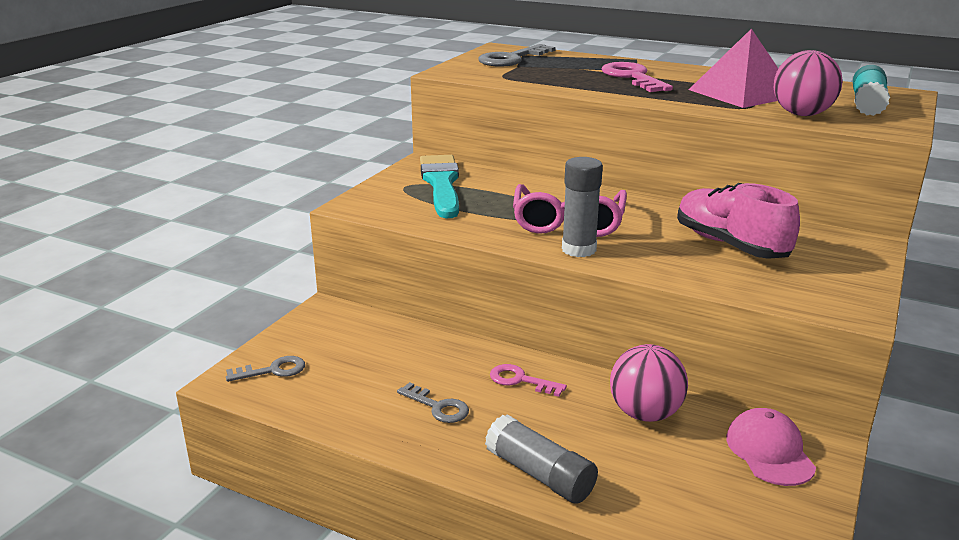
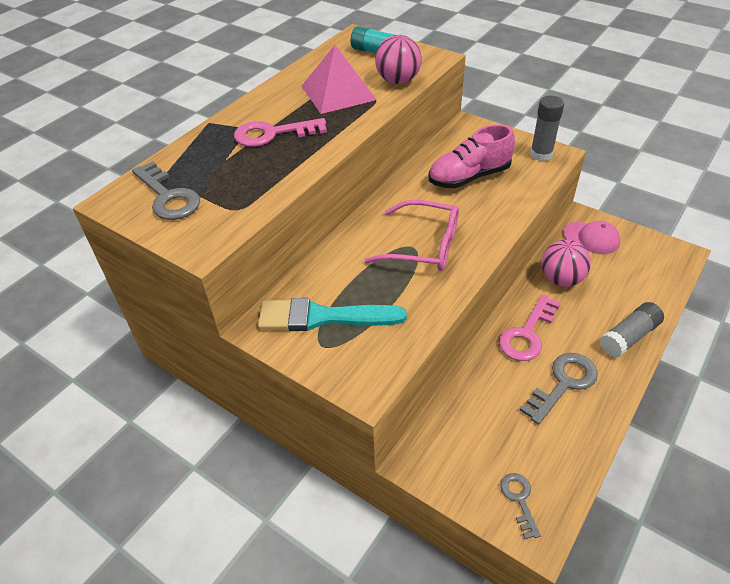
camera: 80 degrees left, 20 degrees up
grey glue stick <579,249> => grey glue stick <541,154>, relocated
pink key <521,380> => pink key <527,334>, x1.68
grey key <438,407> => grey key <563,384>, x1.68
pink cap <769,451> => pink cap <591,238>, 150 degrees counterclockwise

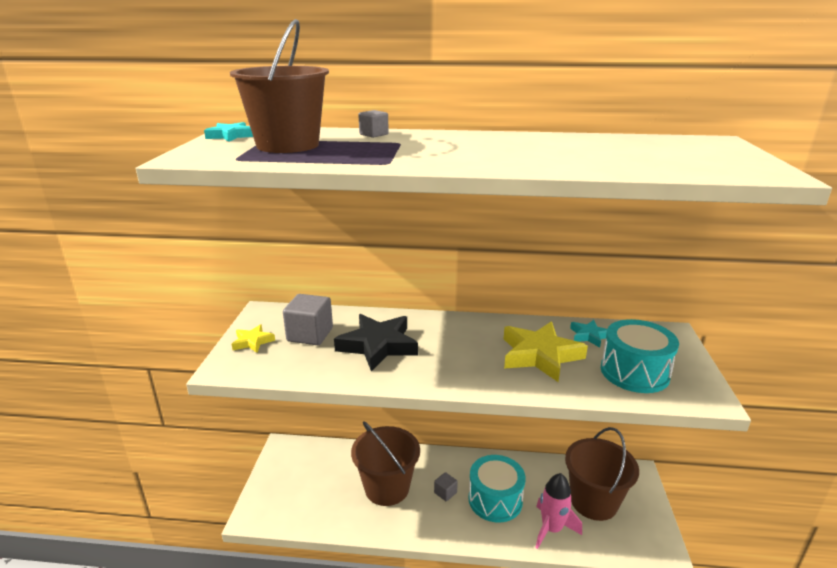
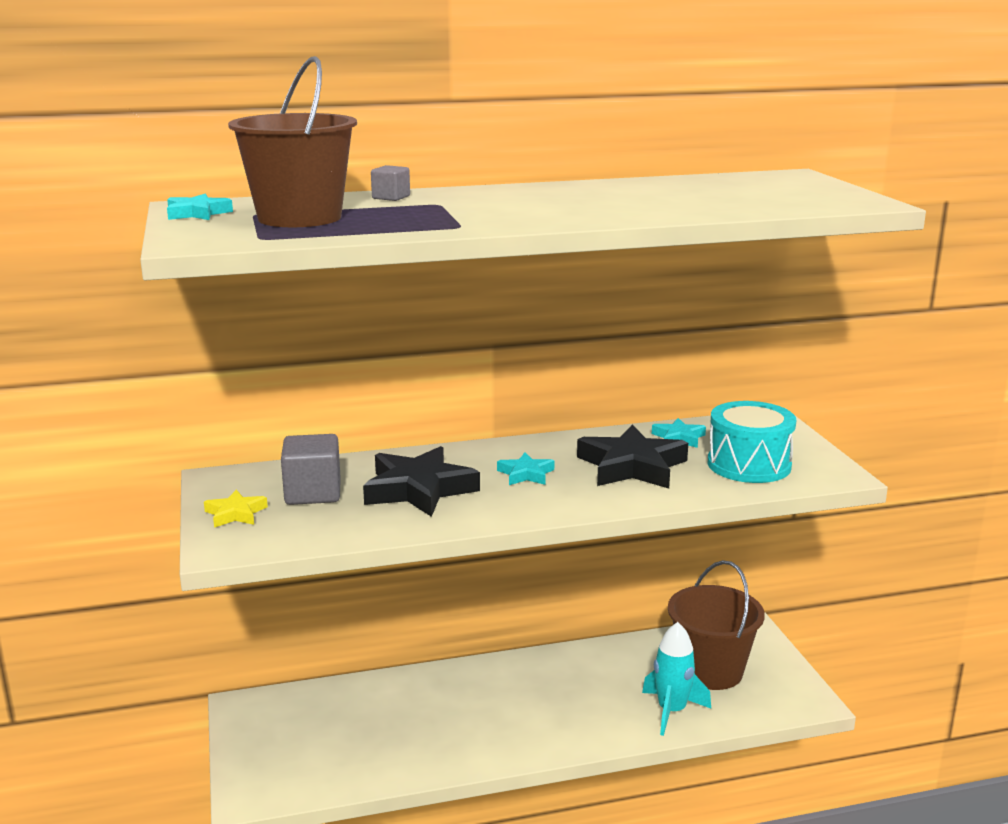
camera: 20 degrees left, 5 degrees down
yellow star <540,355> => black star <632,466>
brown bucket <387,488> => nothing
turquoise drum <495,500> => nothing
grey cube <445,493> => nothing
pink rocket <551,529> => turquoise rocket <671,711>
nothing => turquoise star <526,474>

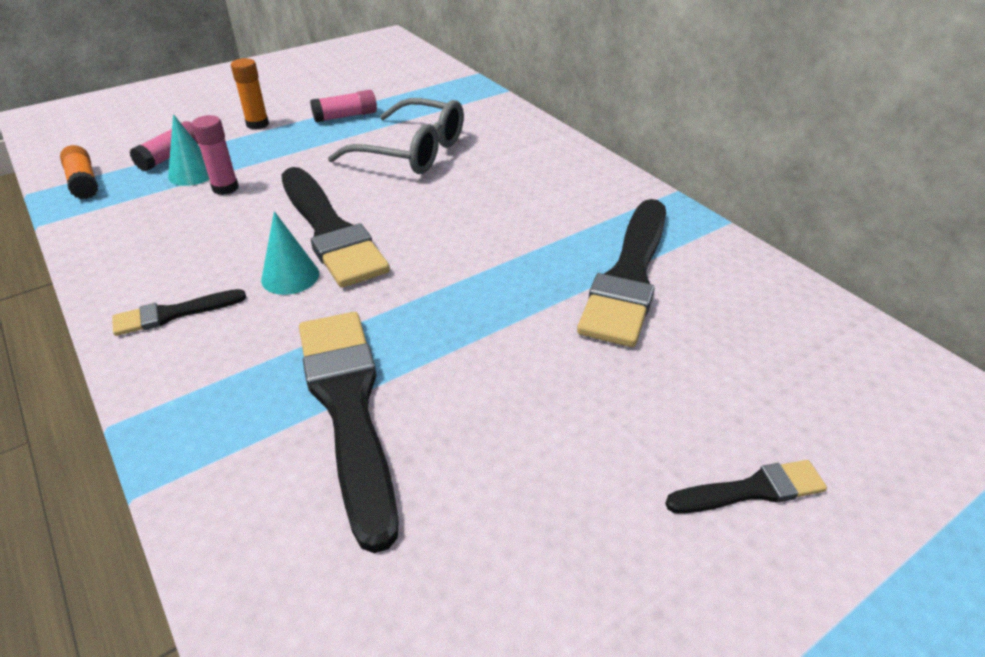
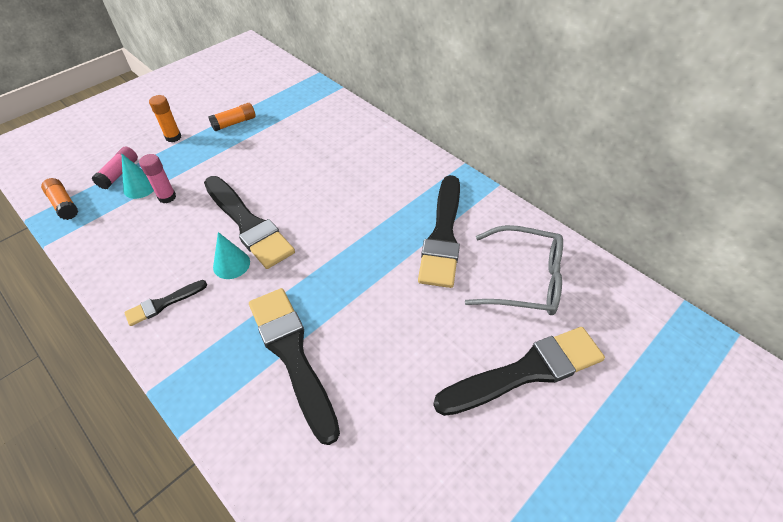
camera: 10 degrees left, 10 degrees up
pink glue stick <345,116> => orange glue stick <234,123>
grey glasses <412,151> => grey glasses <524,279>, relocated
black brush <751,490> => black brush <526,371>, x2.03

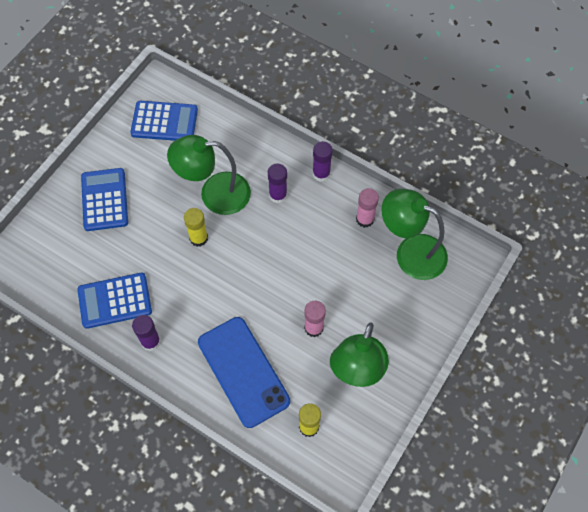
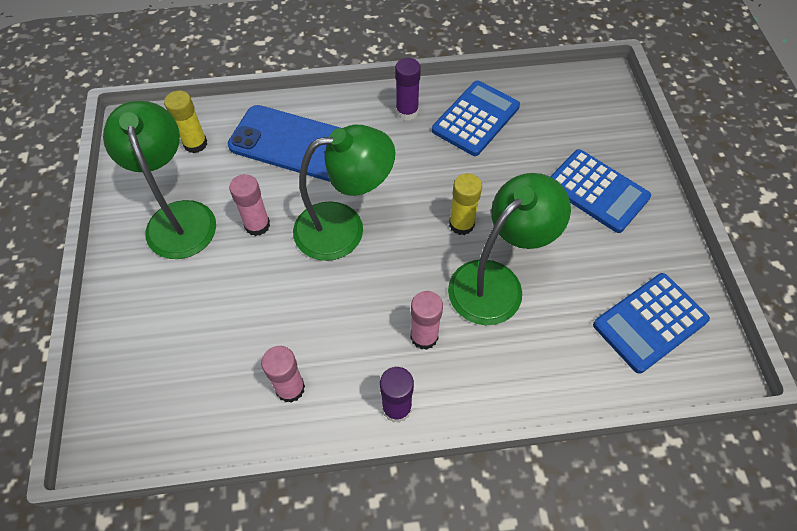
camera: 140 degrees right, 5 degrees down
purple glue stick <278,195> => pink glue stick <424,336>
green lamp <411,252> => green lamp <344,228>, relocated

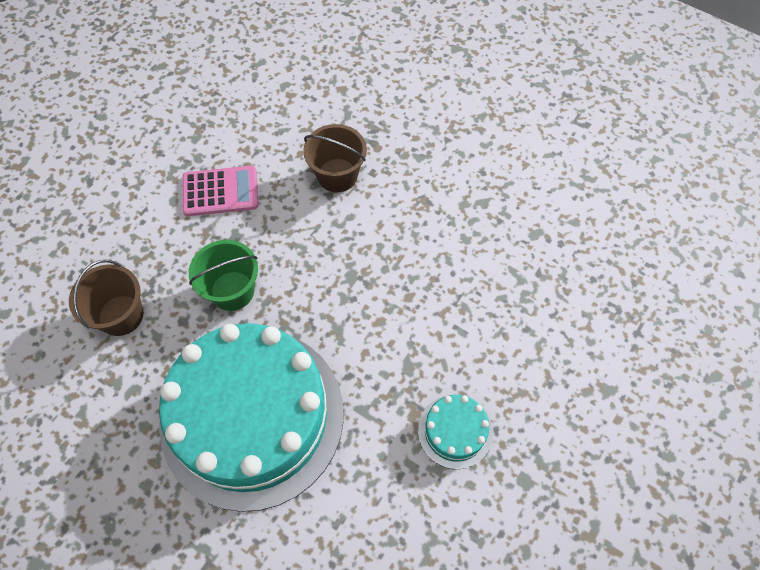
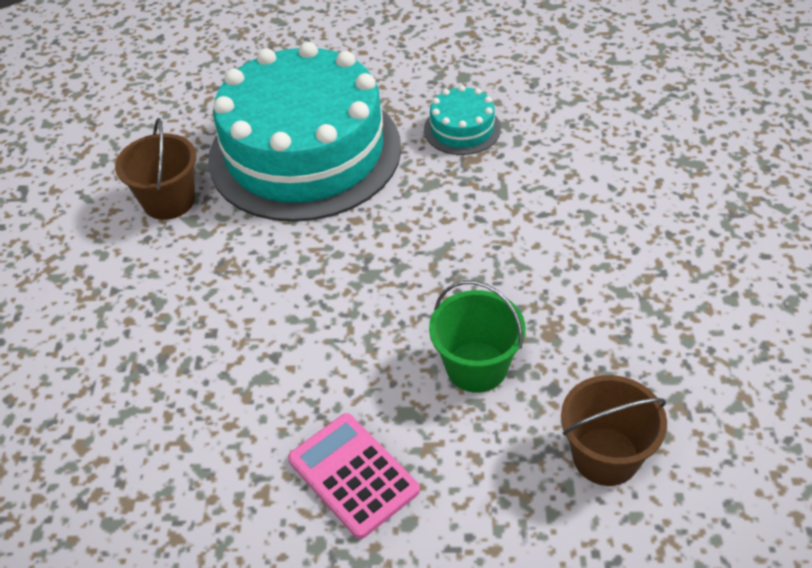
camera: 120 degrees left, 15 degrees down
brown bucket <337,175> => brown bucket <169,201>, relocated
turquoise cake <252,416> => turquoise cake <305,152>, relocated

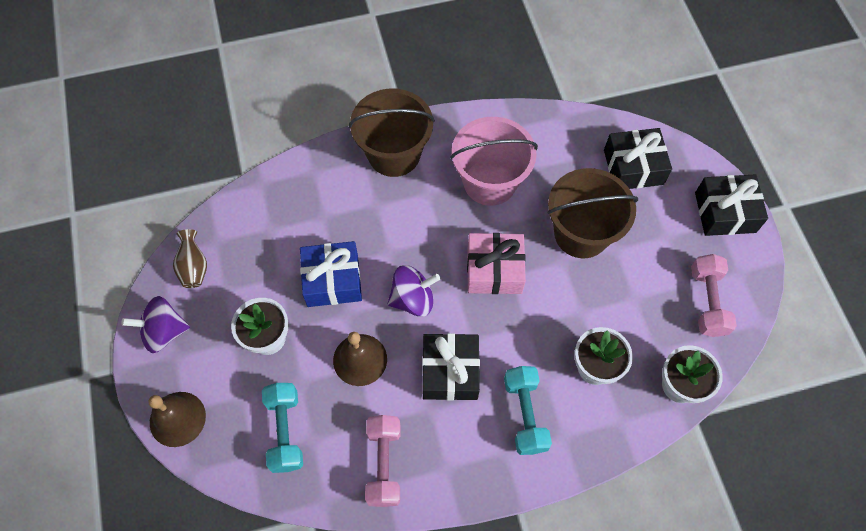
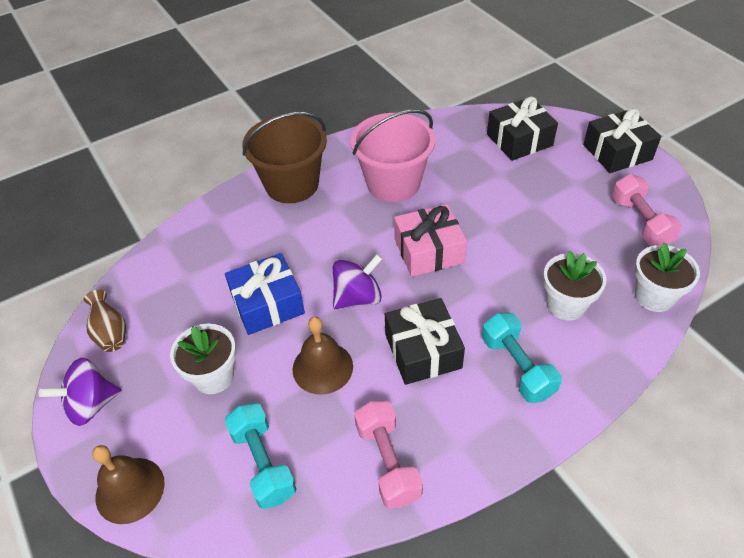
camera: 15 degrees left, 15 degrees down
brown bucket <581,233> => nothing

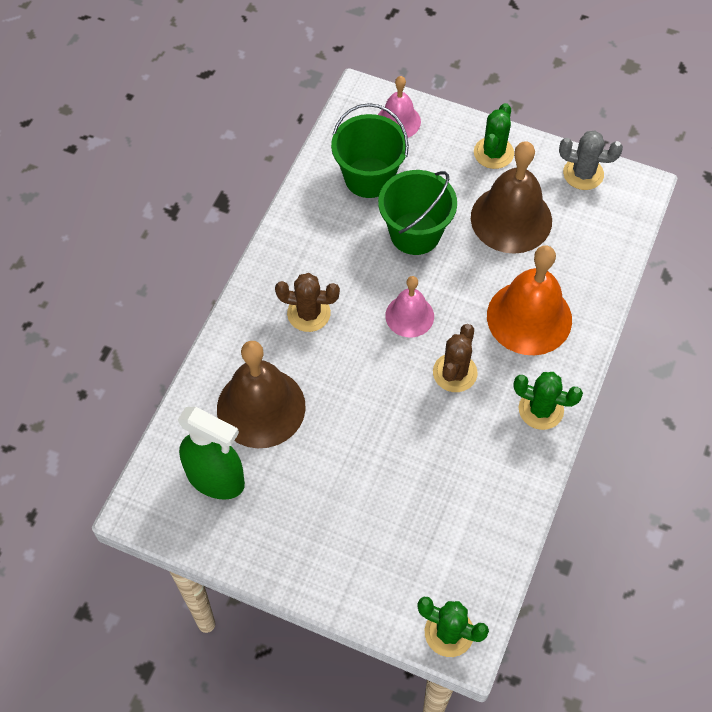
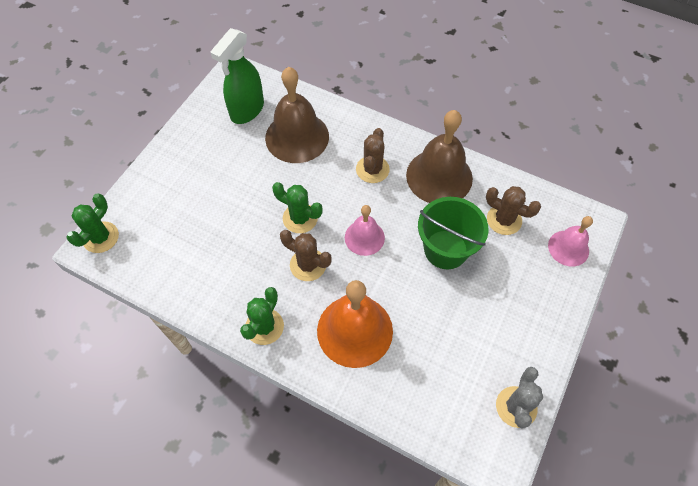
camera: 95 degrees right, 0 degrees up
green bucket <369,177> => brown cactus <504,220>
green cactus <493,153> => green cactus <300,218>, relocated
brown bell <511,219> => brown bell <439,176>, relocated

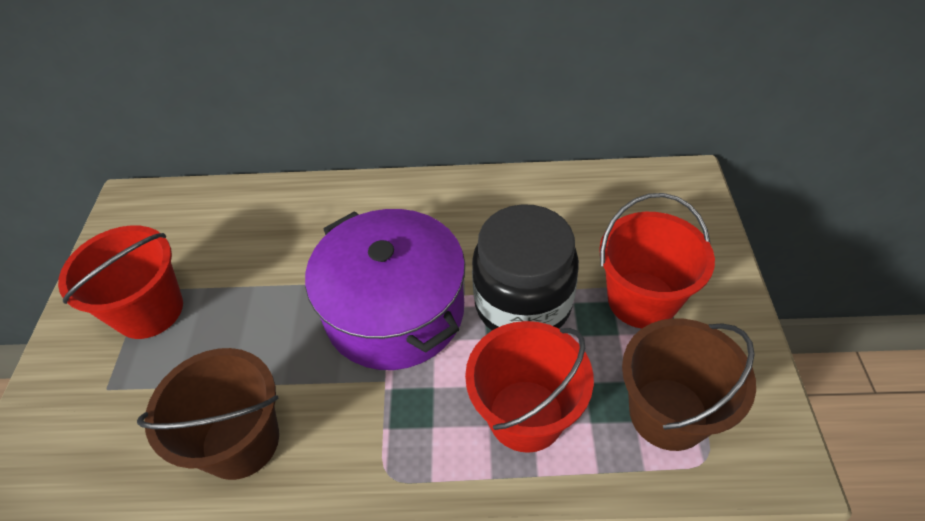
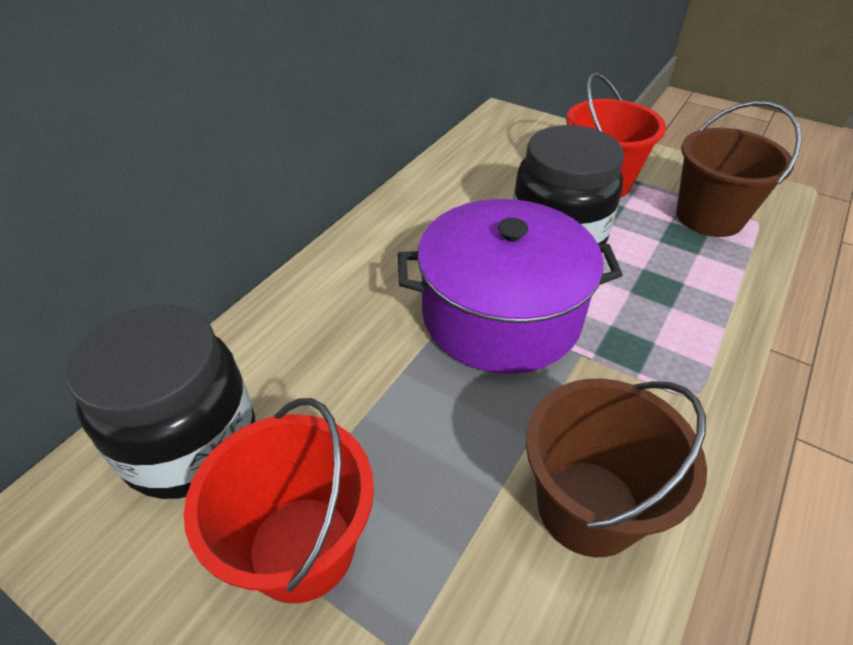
camera: 60 degrees left, 5 degrees down
red bucket <526,415> => nothing
nothing => black jar <191,442>

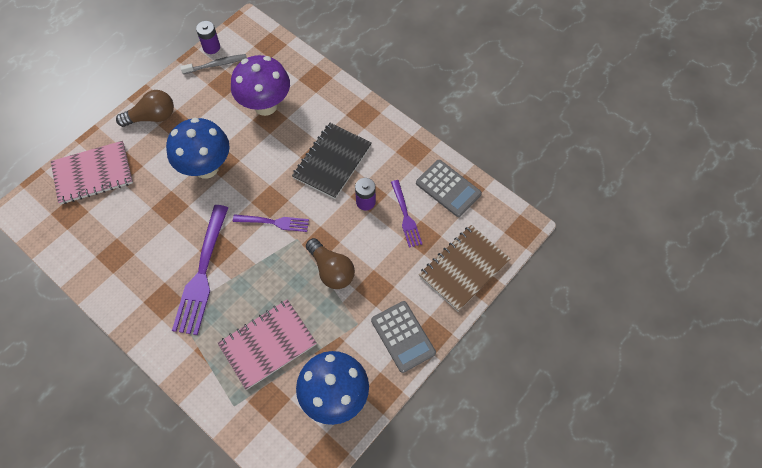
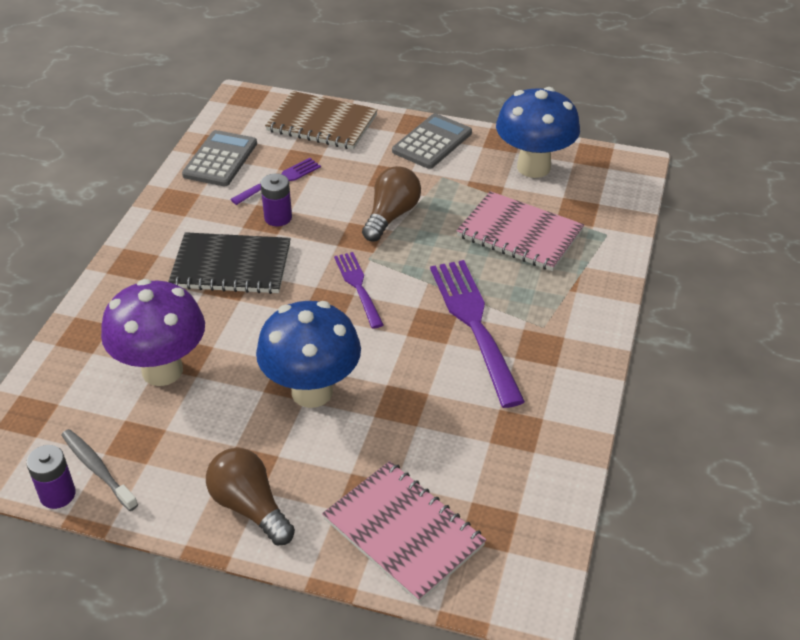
camera: 115 degrees left, 20 degrees down
purple fork <202,273> => purple fork <475,326>, 90 degrees counterclockwise

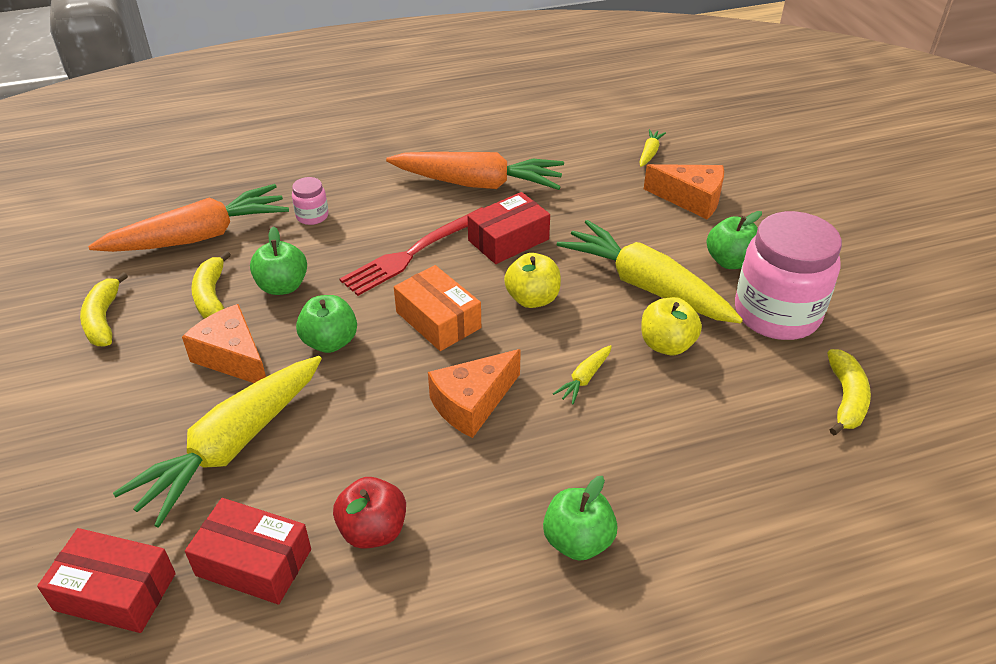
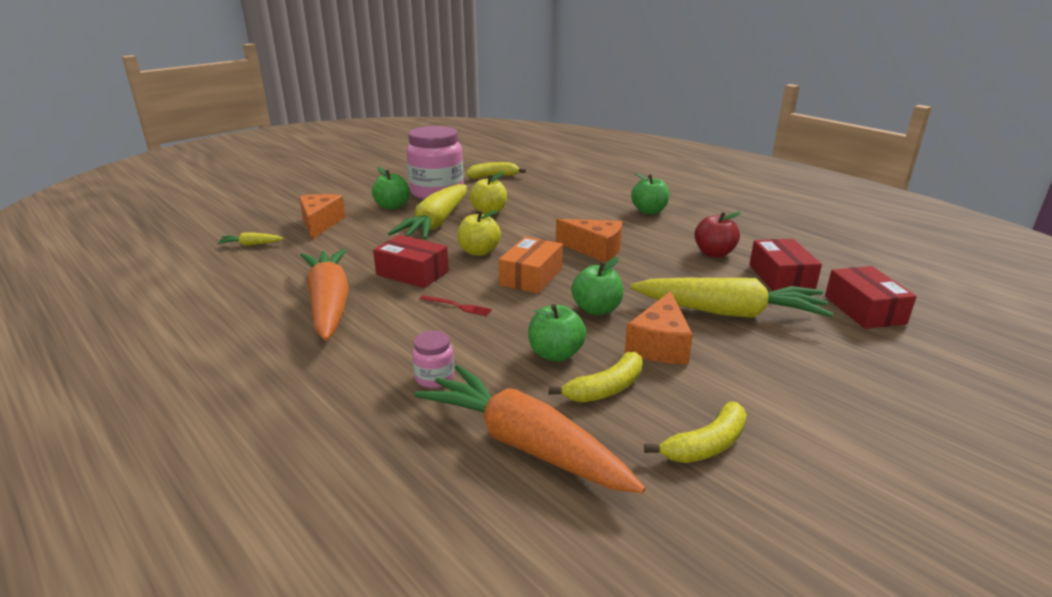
camera: 115 degrees left, 15 degrees down
red fork <414,252> => red fork <457,306>, x0.45
yellow carrot <584,379> => nothing

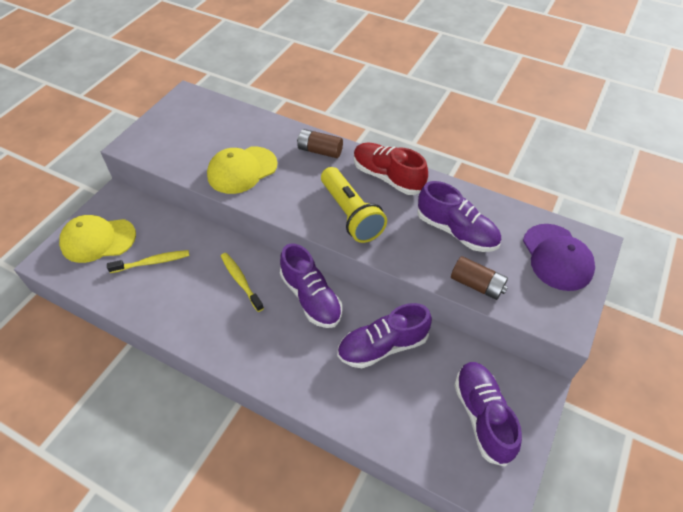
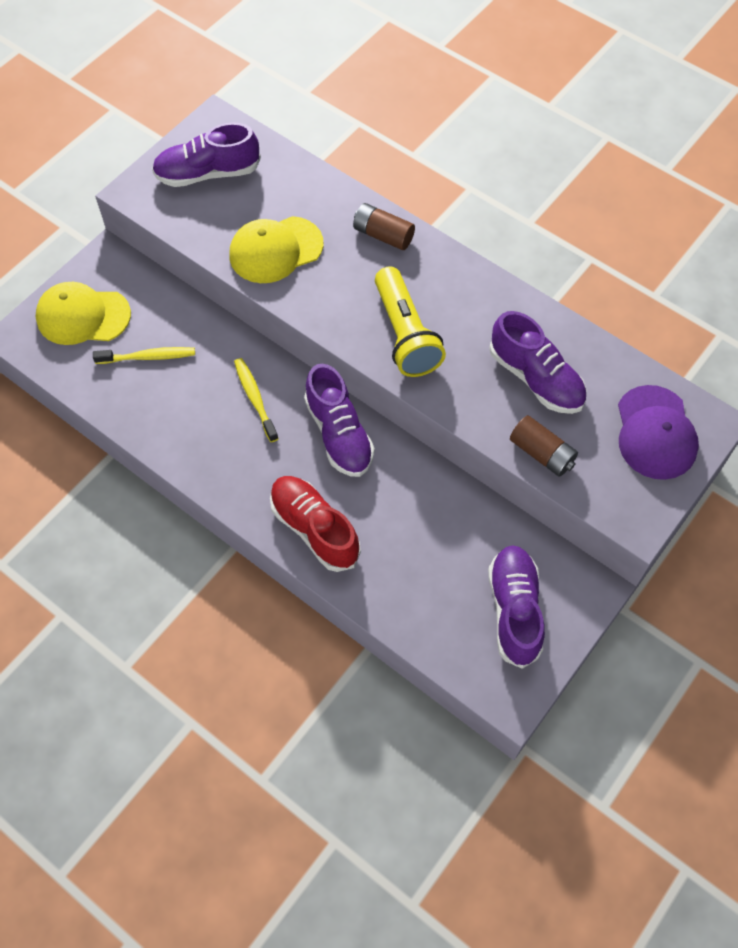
camera: 10 degrees right, 10 degrees up
red shoe <387,177> => red shoe <314,529>, relocated
purple shoe <382,346> => purple shoe <208,173>, relocated

